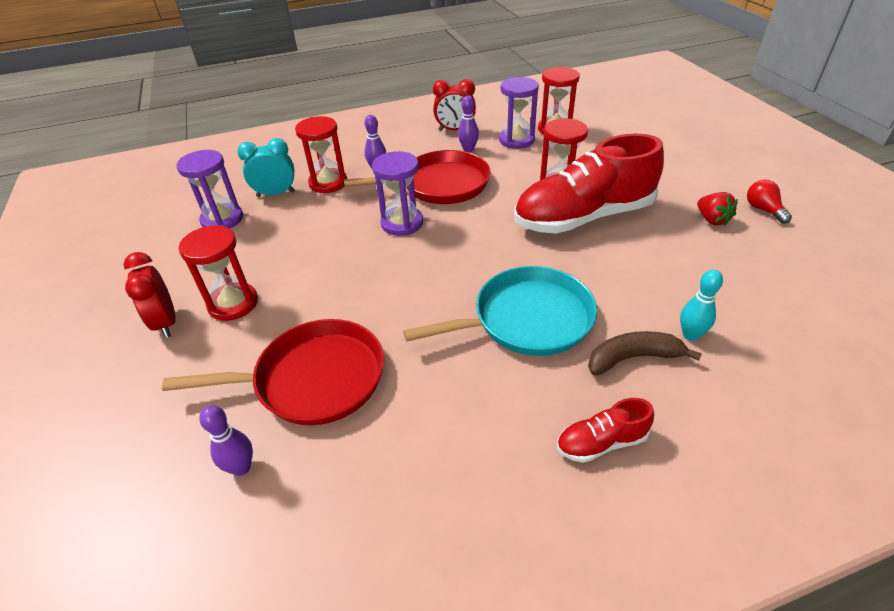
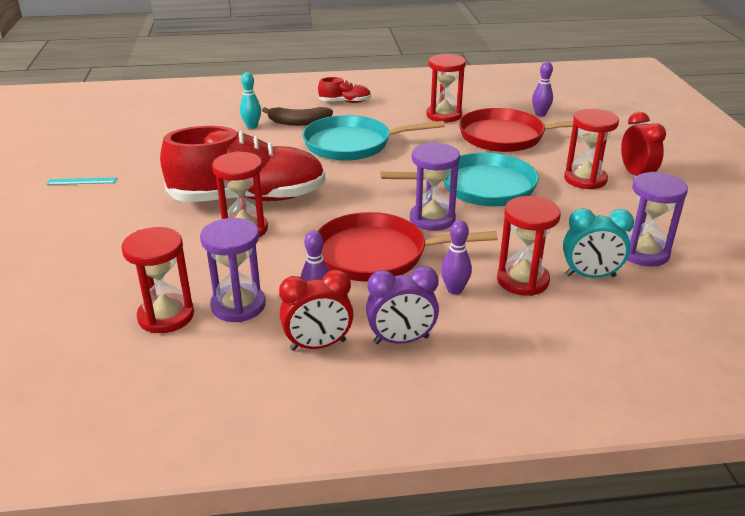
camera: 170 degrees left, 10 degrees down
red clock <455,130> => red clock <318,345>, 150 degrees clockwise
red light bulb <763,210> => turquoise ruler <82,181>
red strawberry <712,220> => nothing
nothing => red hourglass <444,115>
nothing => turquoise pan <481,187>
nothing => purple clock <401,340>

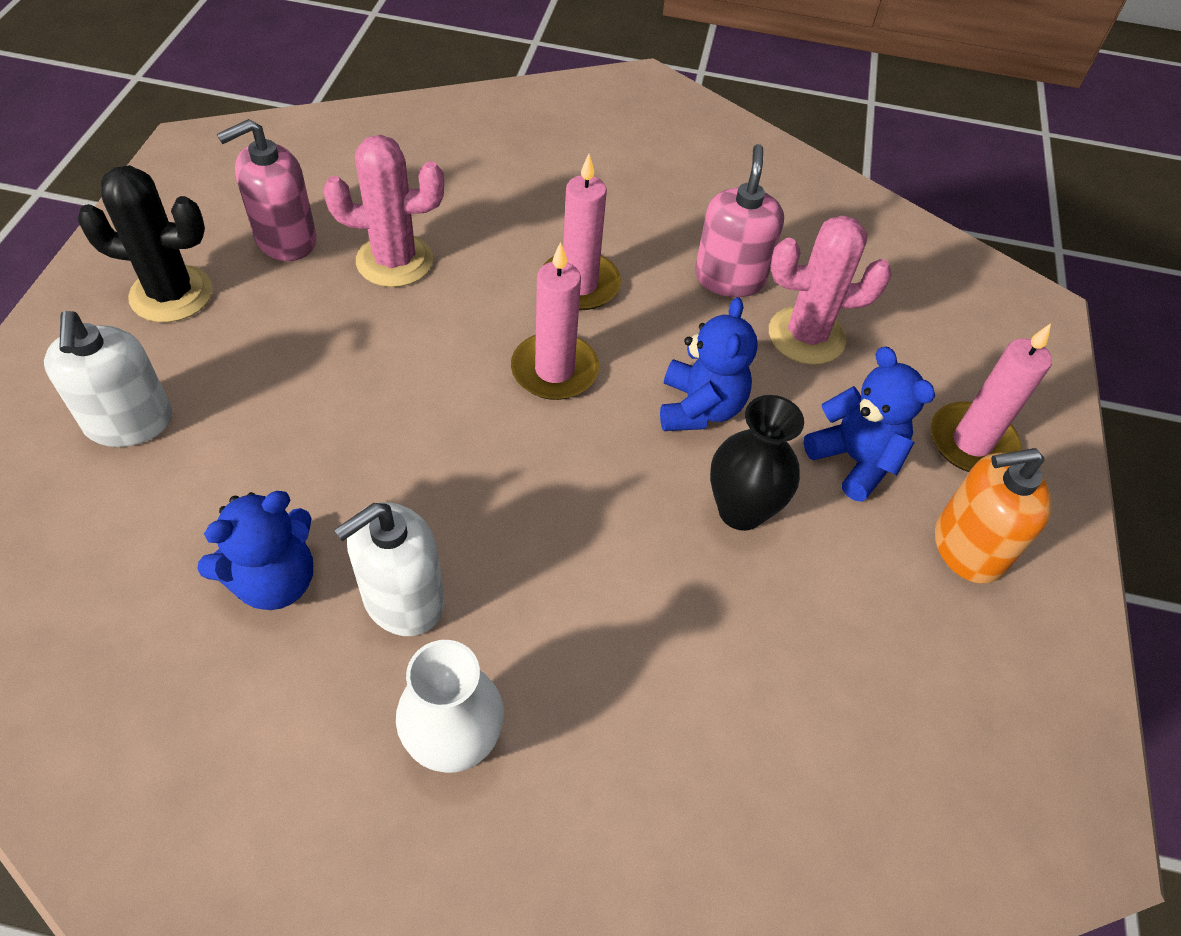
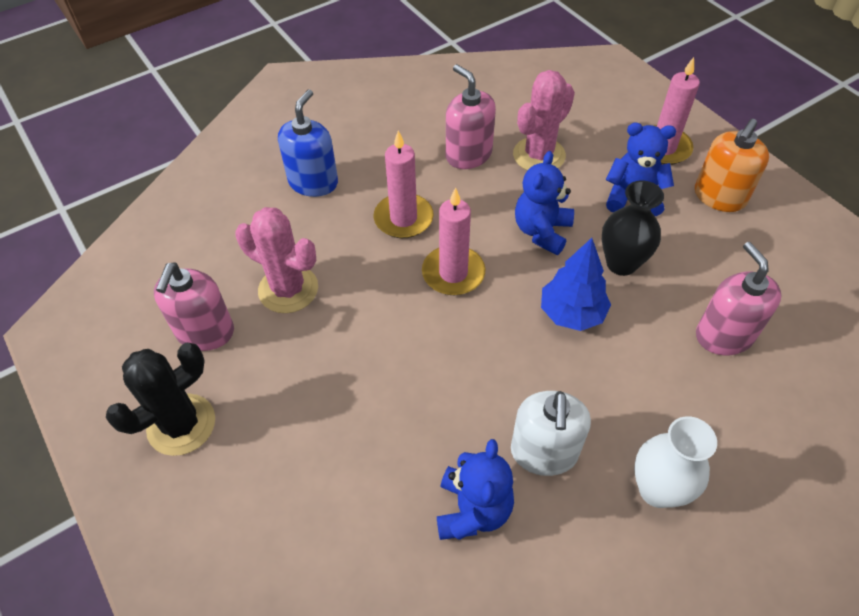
camera: 40 degrees left, 0 degrees up
pink cactus <394,261> => pink cactus <288,289>, 75 degrees clockwise
blue teddy bear <699,408> => blue teddy bear <542,231>, 120 degrees counterclockwise
white soap dispenser <129,422> => nothing
nothing => blue soap dispenser <313,182>
nothing => blue tree <571,313>
nothing => pink soap dispenser <724,335>

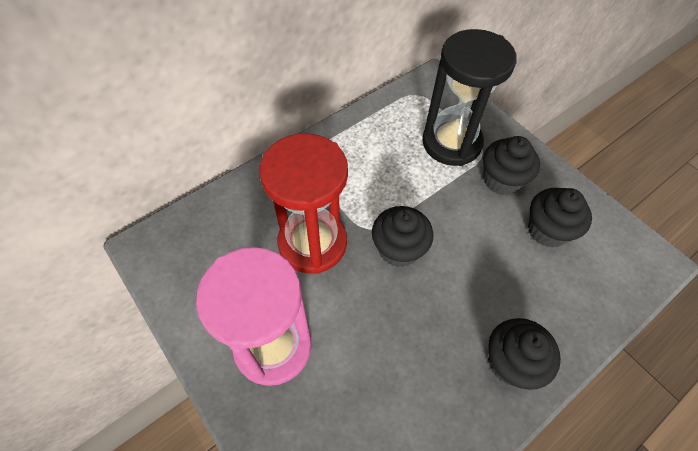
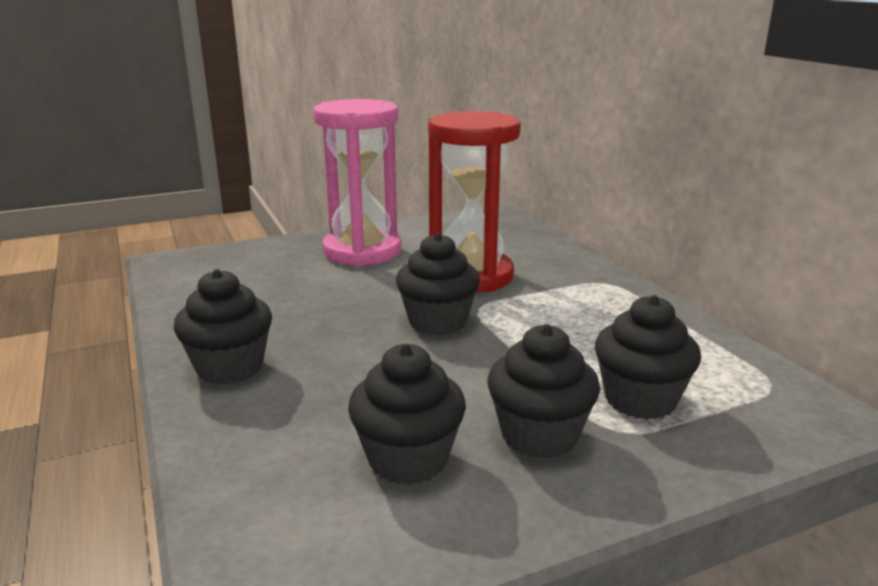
camera: 105 degrees right, 35 degrees down
black hourglass <451,143> => black cupcake <640,400>

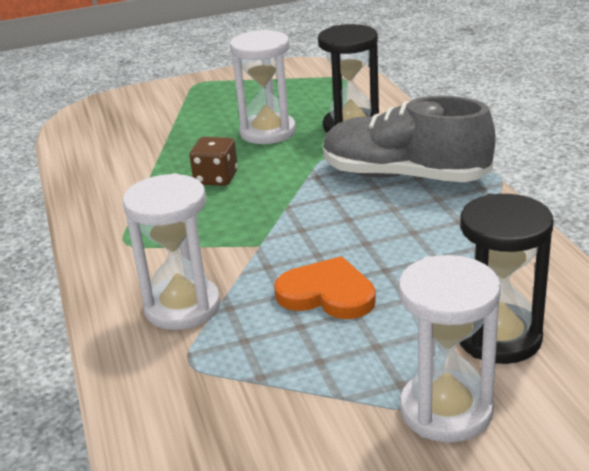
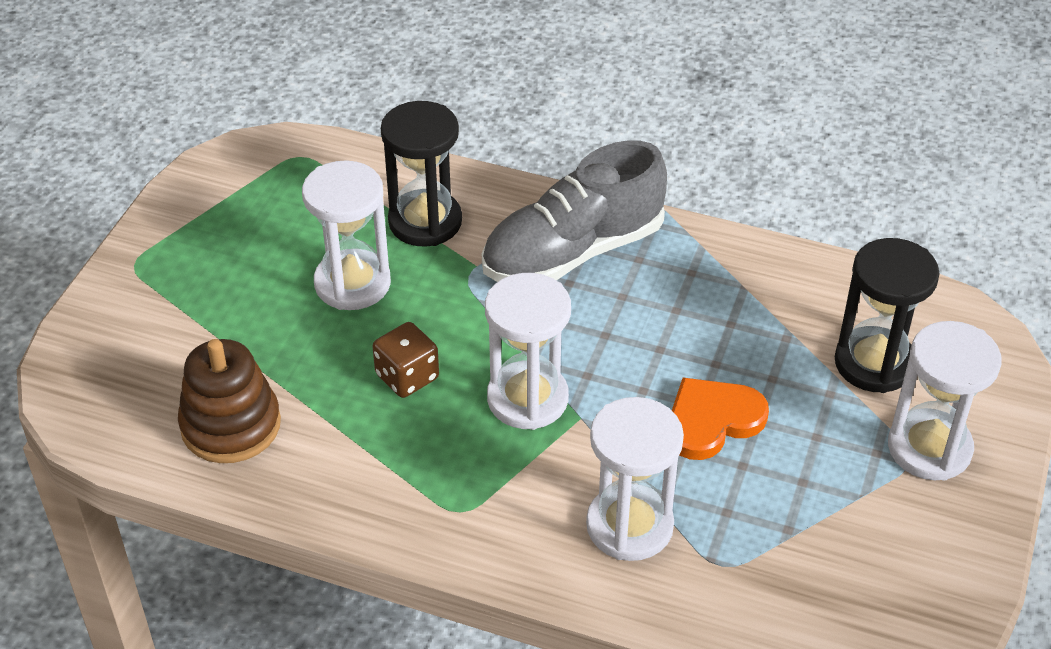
camera: 55 degrees left, 15 degrees up
nothing => white hourglass <527,399>
nothing => brown stacking toy <231,425>

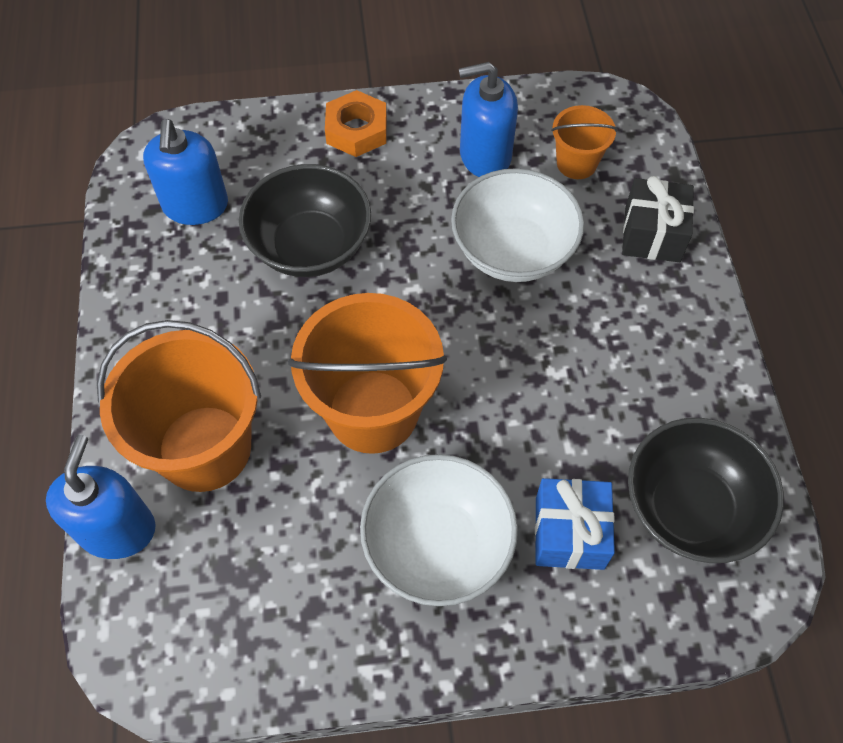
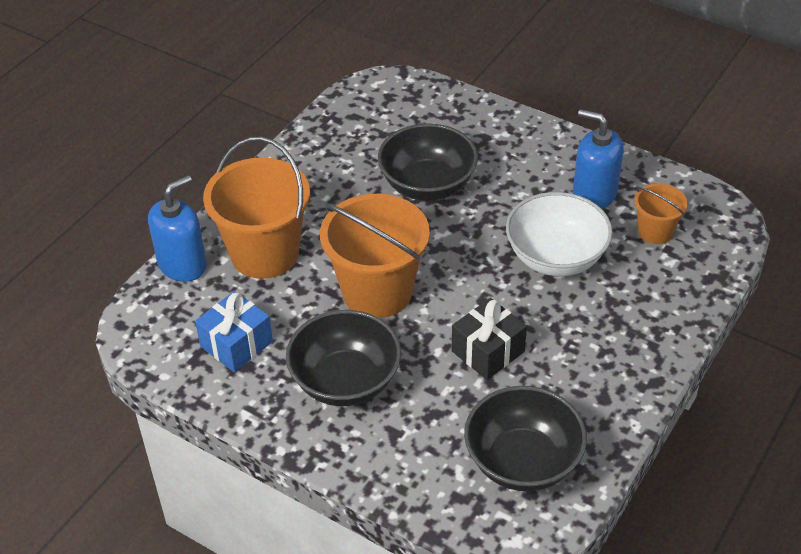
camera: 40 degrees right, 15 degrees down
orange nut <356,130> => nothing
blue soap dispenser <195,206> => nothing
black gift <652,234> => black gift <488,351>, relocated
white bowl <437,546> => black bowl <345,381>
blue gift <569,533> => blue gift <236,344>, relocated

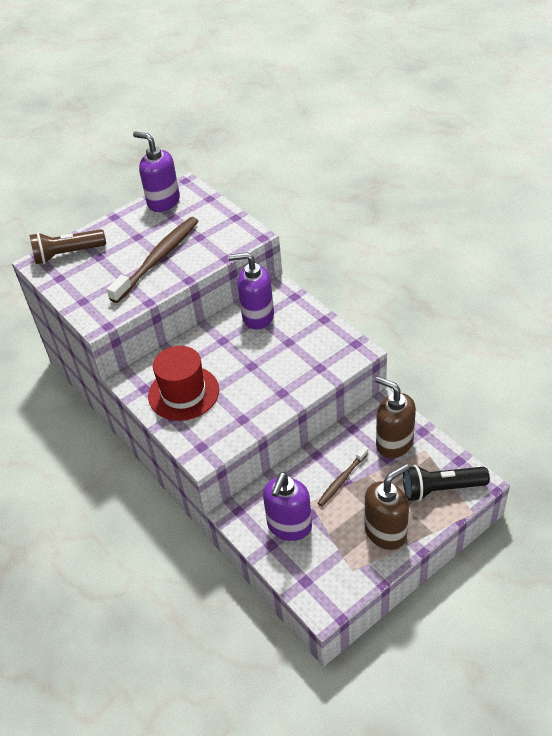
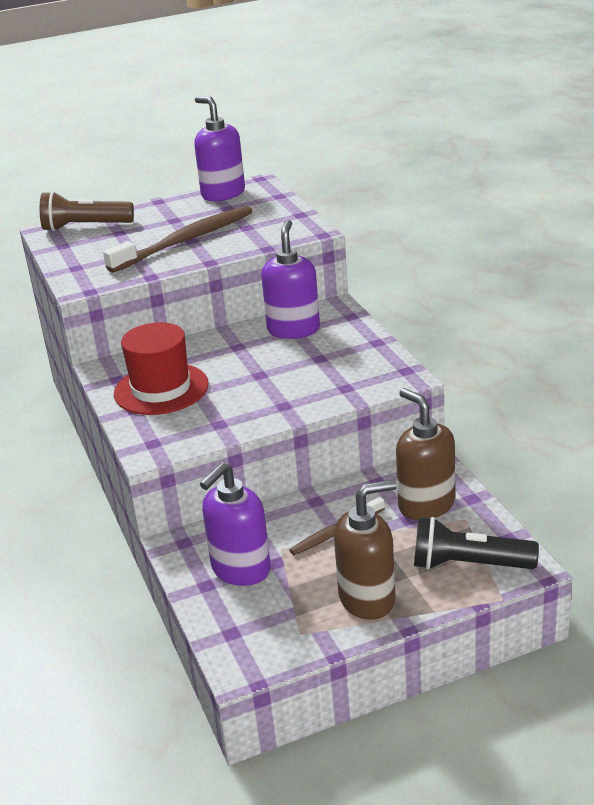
camera: 15 degrees right, 15 degrees down
purple soap dispenser <257,317> => purple soap dispenser <293,329>, 75 degrees clockwise

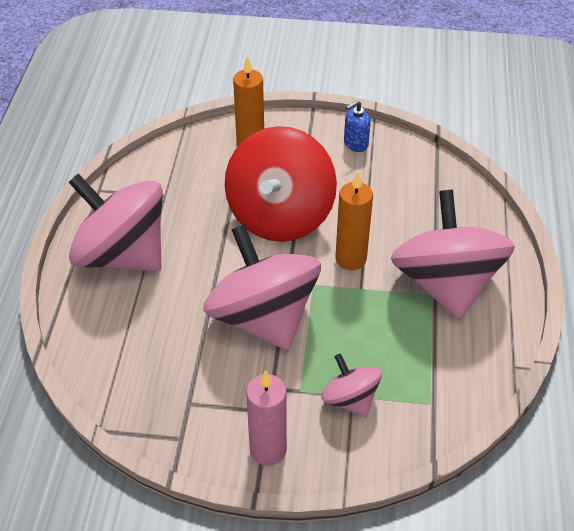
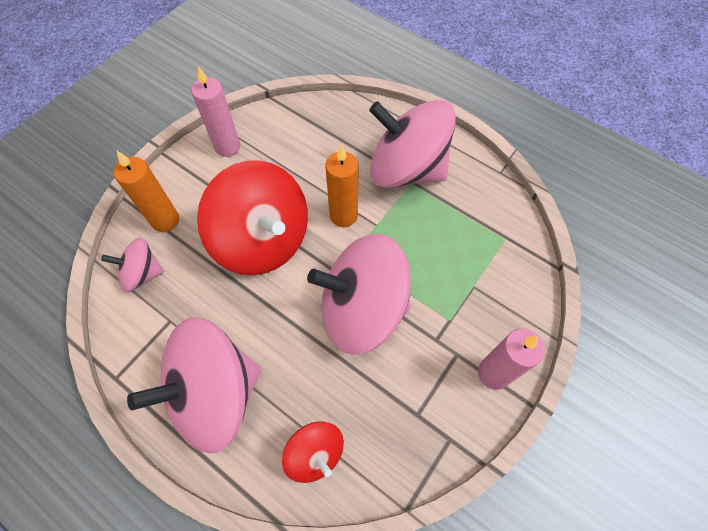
camera: 60 degrees left, 15 degrees up
blue soap dispenser <355,144> => pink candle <227,147>
pink spinning top <350,399> => pink spinning top <142,273>, relocated
nothing => red spinning top <315,453>

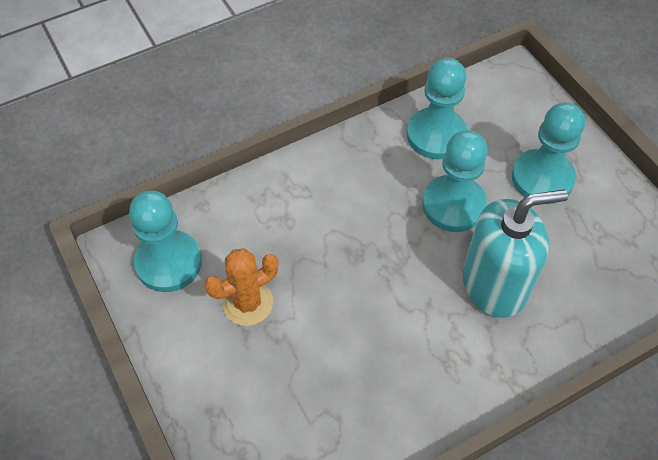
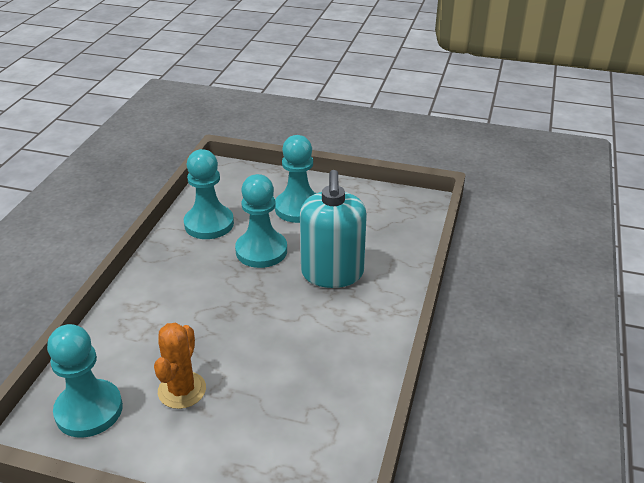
camera: 45 degrees left, 20 degrees down
turquoise soap dispenser <494,285> => turquoise soap dispenser <332,273>, 150 degrees clockwise

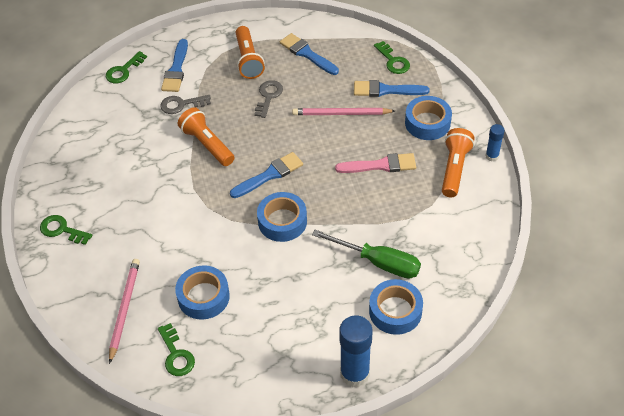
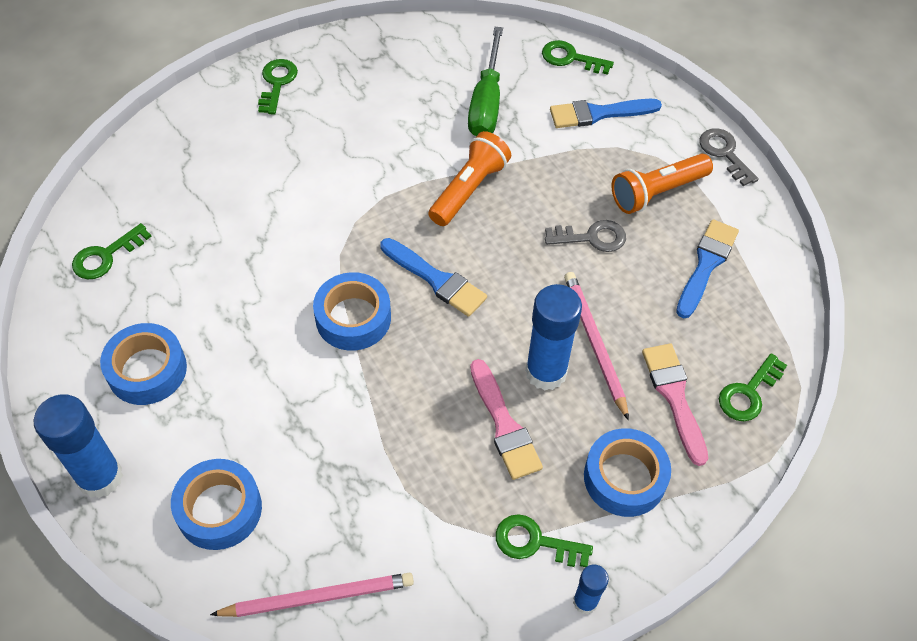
camera: 70 degrees right, 5 degrees up
blue brush <386,90> => pink brush <674,397>
grey key <181,104> => grey key <724,153>, relocated
orange flashlight <454,169> => green key <534,542>
green screwdriver <378,262> => green screwdriver <486,102>, relocated
pink pencil <124,309> => pink pencil <318,597>, relocated
blue tape <203,297> => blue tape <147,370>, relocated
nothing => blue glue stick <546,372>

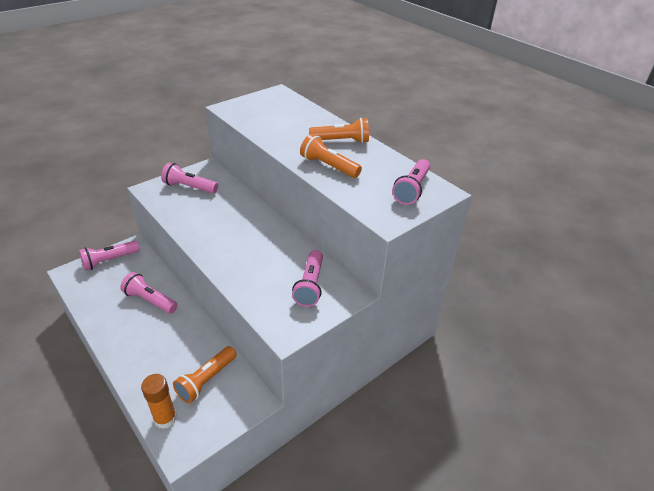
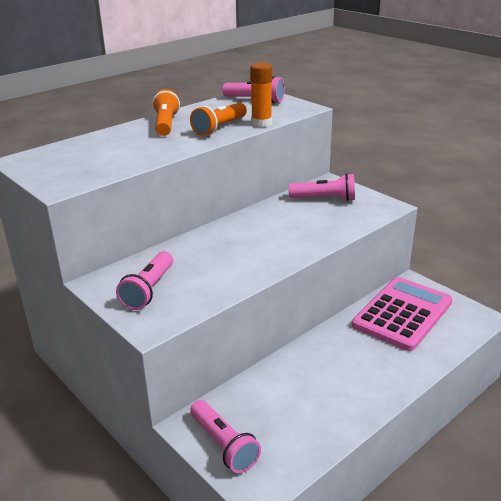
camera: 90 degrees left, 10 degrees down
pink flashlight <150,300> => nothing
orange flashlight <206,380> => pink calculator <402,314>
orange glue stick <165,418> => orange glue stick <261,123>, relocated

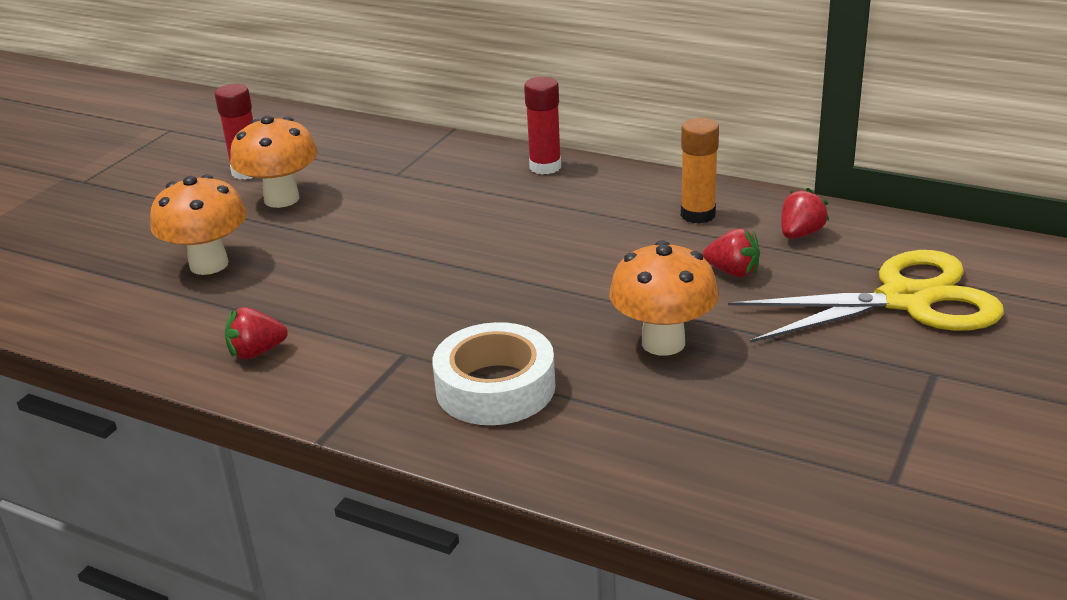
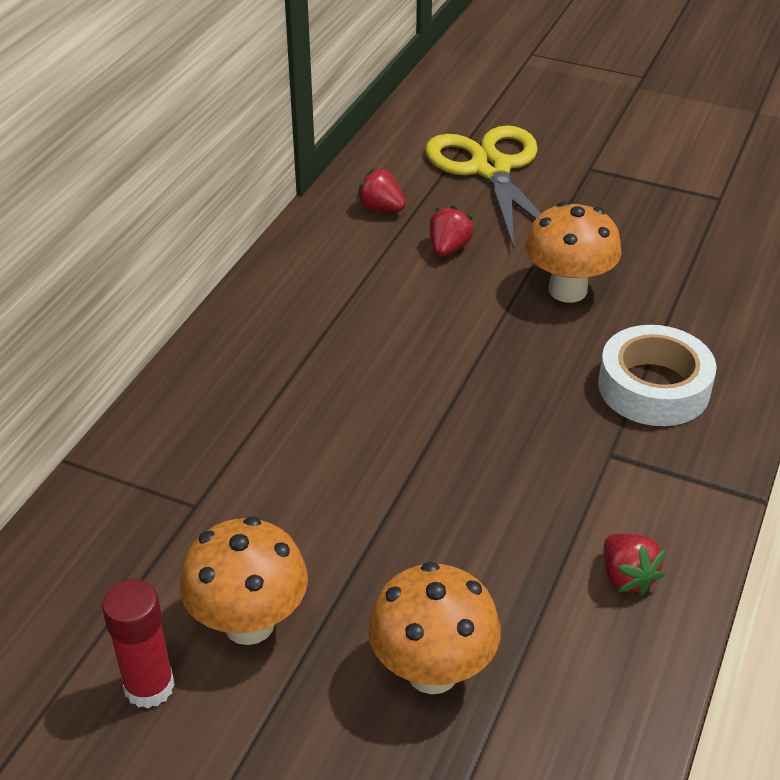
camera: 95 degrees left, 10 degrees up
red glue stick <545,167> => nothing
orange glue stick <698,215> => nothing

